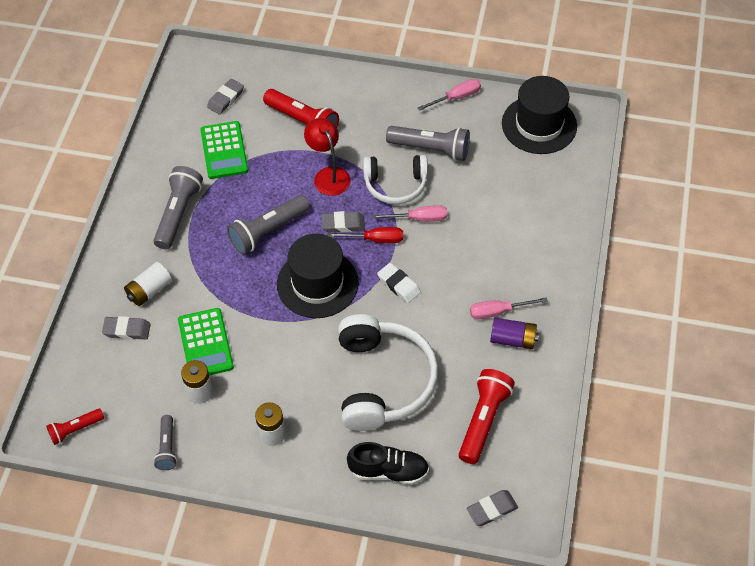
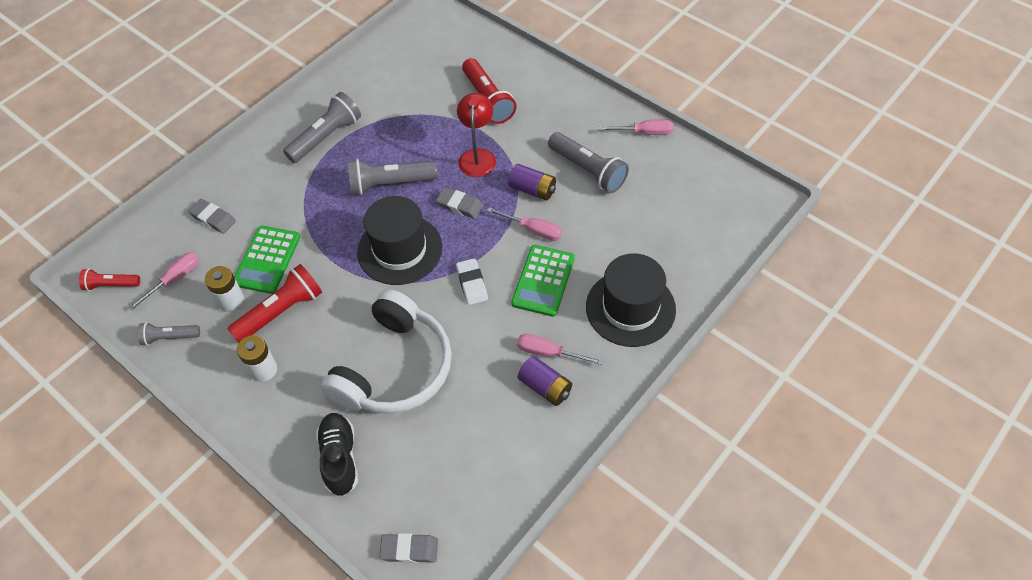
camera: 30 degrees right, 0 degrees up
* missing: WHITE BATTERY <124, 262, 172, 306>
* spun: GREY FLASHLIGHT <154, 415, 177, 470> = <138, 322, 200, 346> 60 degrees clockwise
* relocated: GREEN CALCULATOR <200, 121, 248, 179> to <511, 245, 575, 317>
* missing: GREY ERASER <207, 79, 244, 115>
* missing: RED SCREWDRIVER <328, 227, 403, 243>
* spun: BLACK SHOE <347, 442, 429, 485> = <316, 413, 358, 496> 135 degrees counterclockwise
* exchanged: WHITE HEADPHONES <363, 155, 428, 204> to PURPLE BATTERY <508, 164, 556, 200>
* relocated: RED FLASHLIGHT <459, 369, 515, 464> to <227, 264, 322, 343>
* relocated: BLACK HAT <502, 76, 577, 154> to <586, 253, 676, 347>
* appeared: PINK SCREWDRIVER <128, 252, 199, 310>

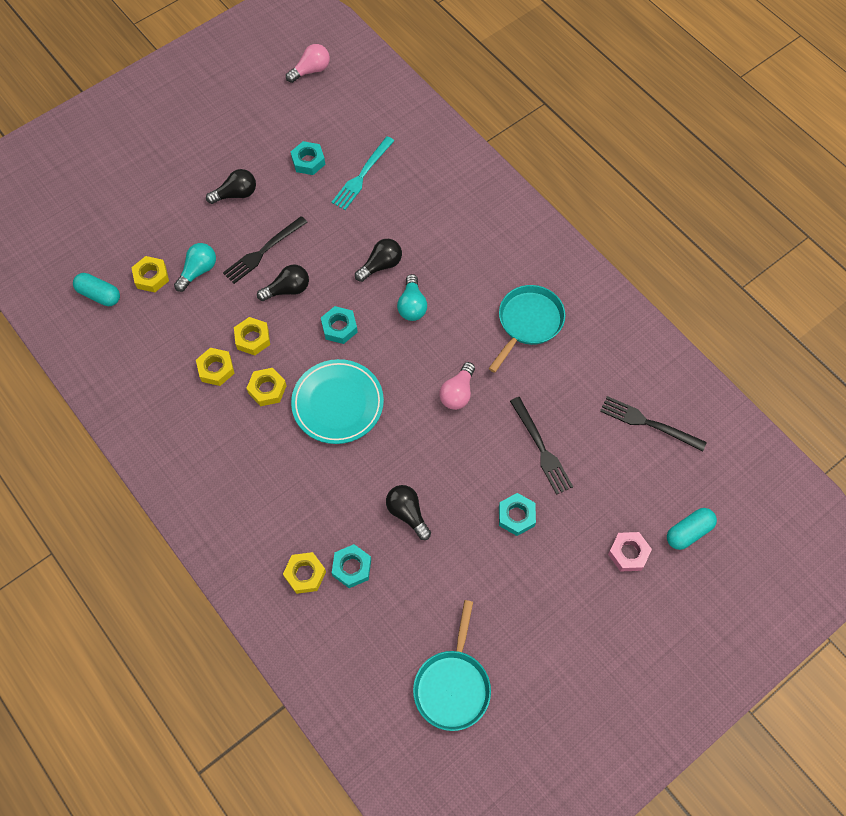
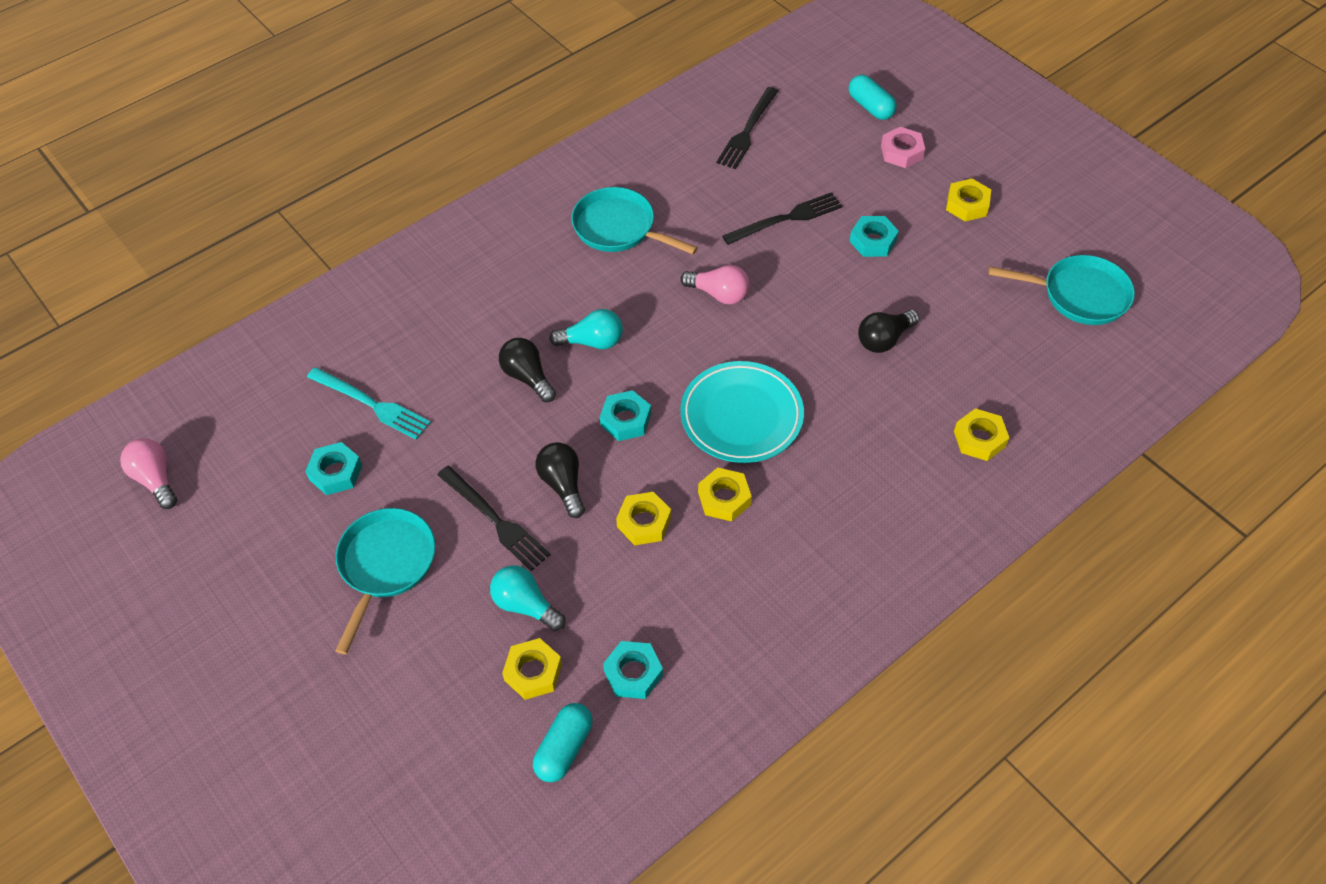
camera: 90 degrees left, 10 degrees down
* relocated: YELLOW NUT <196, 348, 235, 386> to <946, 179, 991, 221>
* exchanged: BLACK LIGHT BULB <206, 169, 256, 204> to TURQUOISE PAN <335, 508, 436, 654>
* relocated: TURQUOISE NUT <332, 544, 371, 588> to <603, 641, 663, 699>

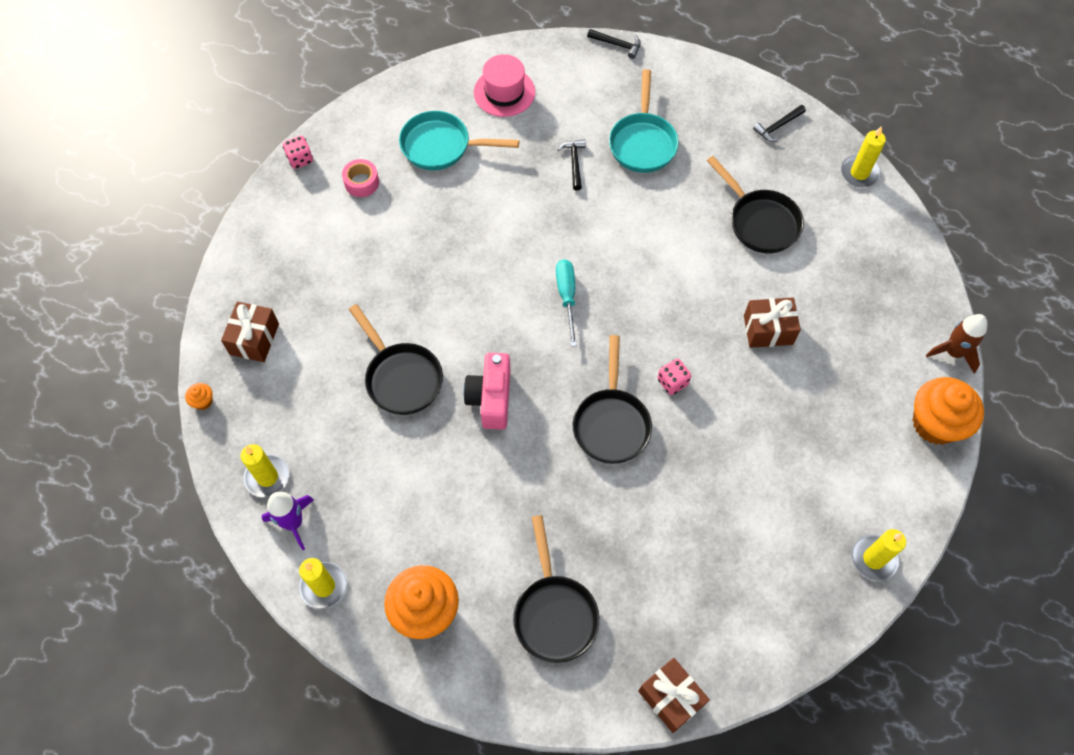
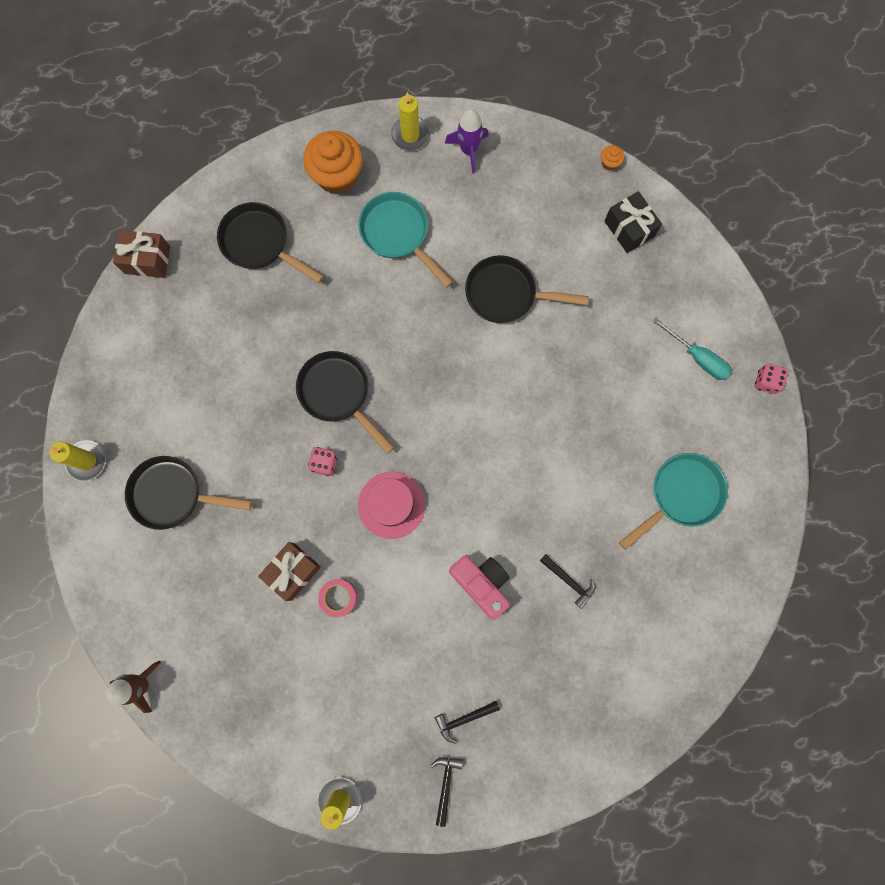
camera: 135 degrees right, 15 degrees up
* colour: BROWN GIFT <221, 302, 279, 362> to BLACK GIFT <605, 191, 662, 253>
* missing: YELLOW CANDLE <240, 444, 289, 498>
* relocated: PINK TAPE <342, 159, 379, 197> to <318, 579, 358, 617>
* relocated: PINK CAMERA <463, 353, 511, 430> to <449, 555, 510, 620>
* relocated: PINK HAT <474, 54, 535, 117> to <358, 472, 425, 539>
* relocated: TURQUOISE SCREWDRIVER <556, 259, 577, 347> to <653, 318, 732, 380>
* relocated: BLACK HAMMER <587, 29, 641, 59> to <435, 701, 500, 744>
* relocated: TURQUOISE PAN <609, 69, 679, 173> to <358, 192, 453, 287>
* relocated: BLACK PAN <707, 156, 804, 253> to <125, 456, 252, 530>
* missing: ORANGE CUPCAKE <912, 377, 984, 445>

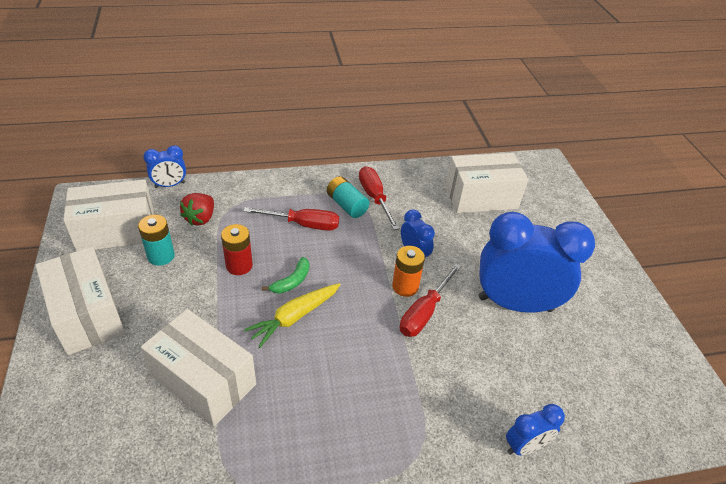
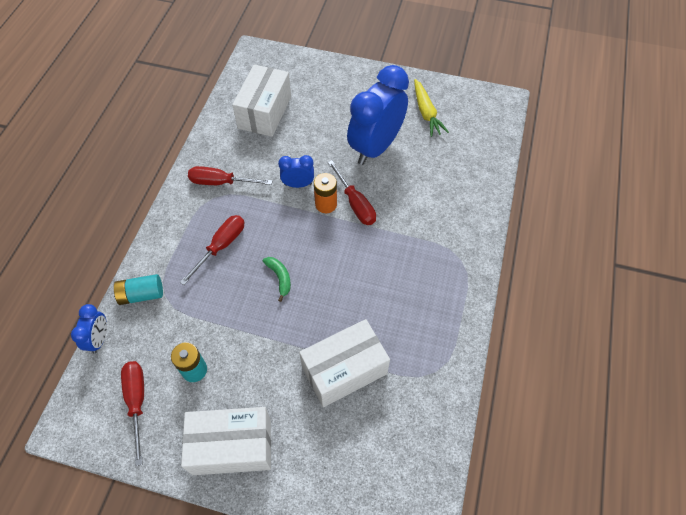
camera: 60 degrees left, 15 degrees up
* exchanged: WHITE BOX <63, 179, 154, 251> to RED SCREWDRIVER <121, 361, 144, 466>
* missing: RED STRAWBERRY <180, 193, 214, 226>
* missing: RED BATTERY <221, 224, 253, 275>
* relocated: YELLOW CARROT <244, 283, 341, 348> to <414, 79, 449, 137>
* relocated: TURQUOISE BATTERY <327, 176, 369, 218> to <113, 274, 163, 305>
* missing: BLUE CLOCK <506, 404, 565, 455>

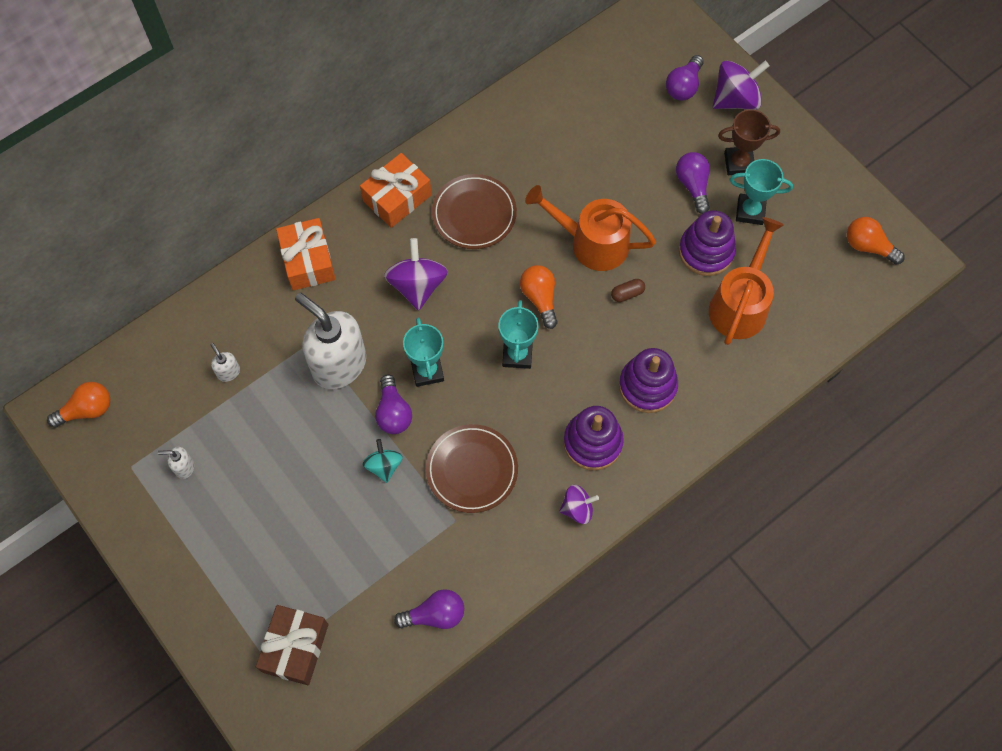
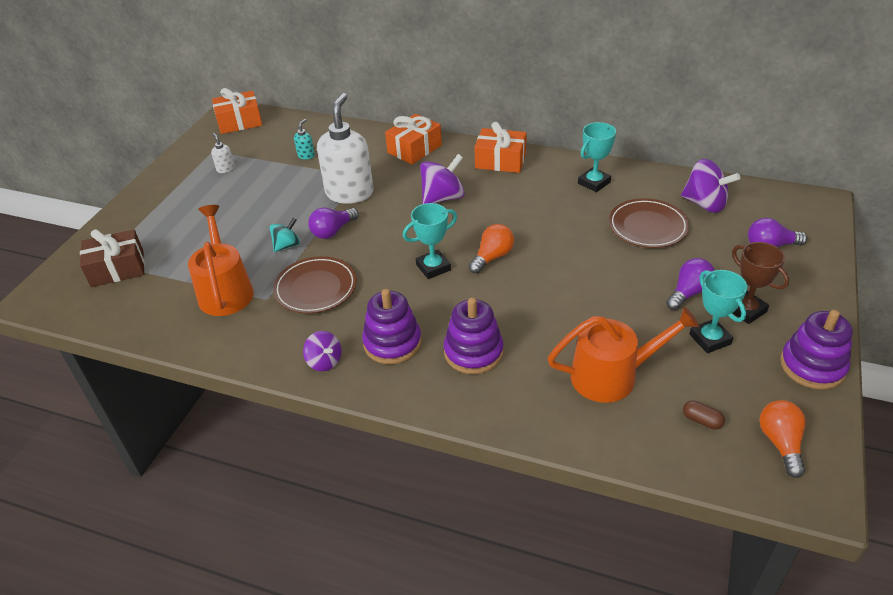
camera: 60 degrees right, 25 degrees down
* exchanged: ORANGE LIGHT BULB <47, 382, 110, 428> to ORANGE GIFT <212, 88, 262, 134>
* colour: WHITE SOAP DISPENSER <211, 343, 240, 382> to TURQUOISE SOAP DISPENSER <294, 119, 315, 160>
* missing: PURPLE LIGHT BULB <394, 589, 464, 629>
* relocated: TURQUOISE TROPHY <403, 318, 444, 387> to <578, 122, 616, 192>
* relocated: BROWN PLATE <432, 174, 517, 249> to <609, 198, 689, 248>
* relocated: ORANGE WATERING CAN <525, 185, 656, 271> to <188, 205, 254, 316>
* relocated: BROWN CAPSULE <611, 279, 645, 302> to <683, 400, 725, 429>
* relocated: PURPLE STACKING TOY <679, 210, 736, 276> to <780, 310, 853, 390>
* relocated: PURPLE SPINNING TOP <713, 61, 769, 110> to <681, 159, 740, 213>

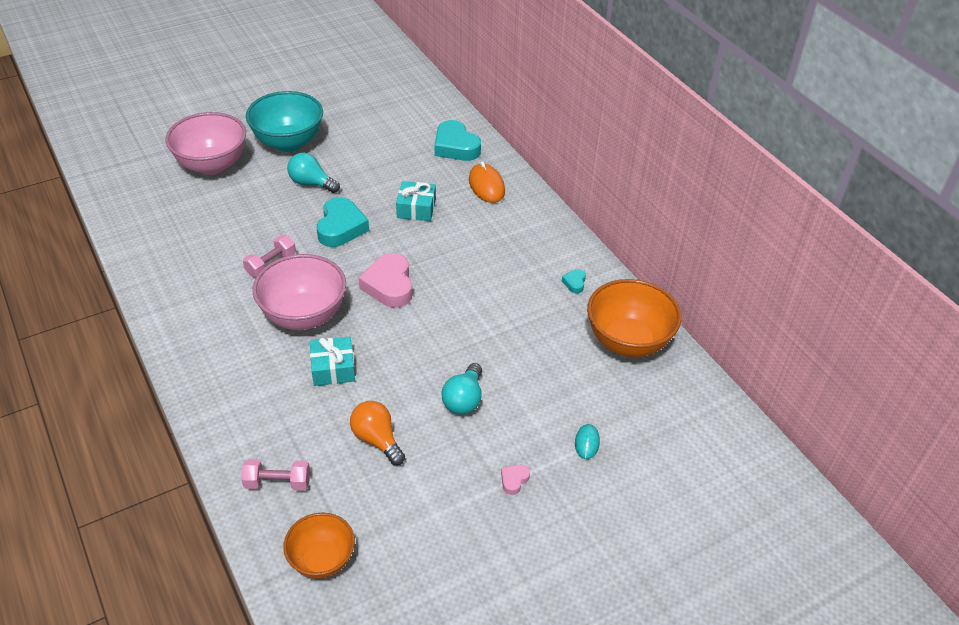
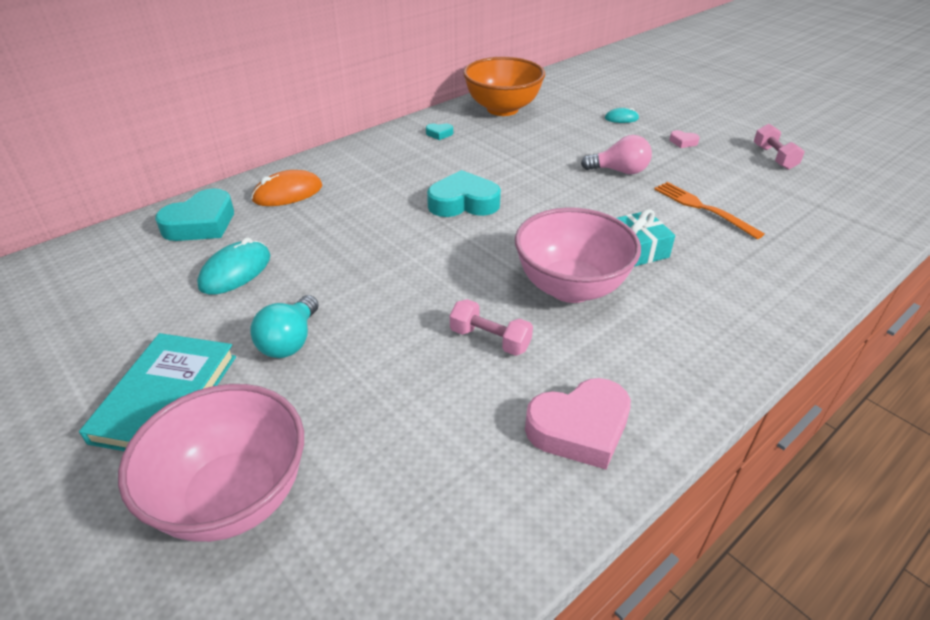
camera: 100 degrees left, 5 degrees down
* relocated: PINK DUMBBELL <241, 459, 310, 491> to <754, 124, 805, 169>
* exchanged: TURQUOISE BOWL <246, 91, 323, 152> to TURQUOISE BOOK <79, 333, 236, 451>
* missing: ORANGE BOWL <283, 512, 355, 579>
* relocated: TURQUOISE HEART <317, 197, 369, 247> to <427, 170, 501, 217>
* exchanged: ORANGE LIGHT BULB <350, 401, 405, 465> to ORANGE FORK <654, 182, 765, 239>
* relocated: PINK HEART <358, 253, 413, 308> to <525, 378, 631, 469>
* missing: TURQUOISE GIFT <396, 181, 436, 221>
* colour: TURQUOISE LIGHT BULB <442, 363, 482, 415> to PINK LIGHT BULB <581, 135, 652, 174>
* appeared: TURQUOISE MOUSE <197, 237, 270, 295>

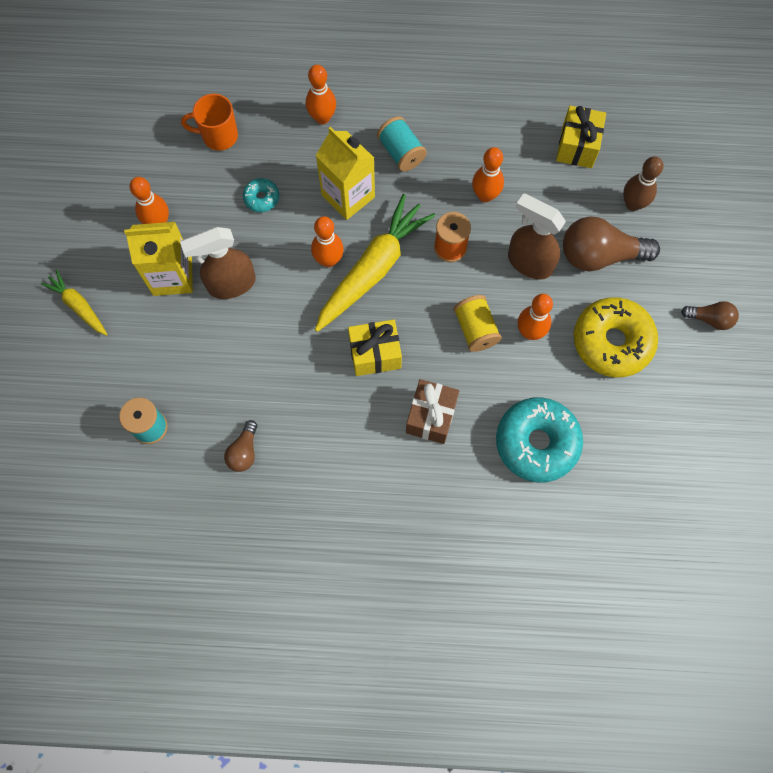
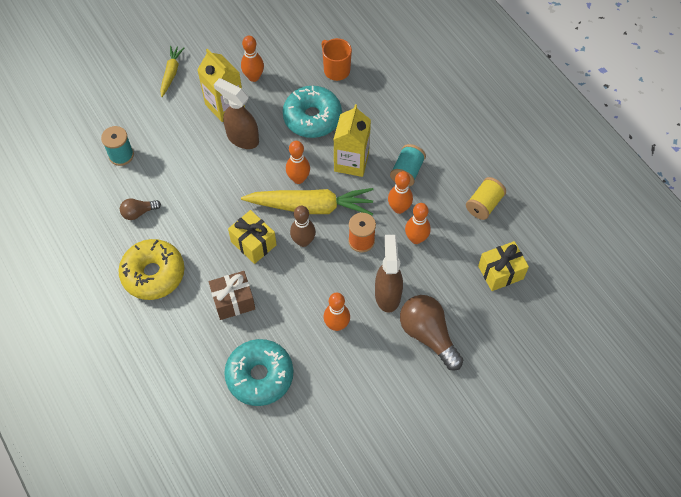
camera: 55 degrees right, 10 degrees down
* size: TURQUOISE DONUT <243, 178, 279, 212> = <283, 86, 342, 138> x2.16
* relocated: ORANGE BOWLING PIN <306, 65, 336, 124> to <388, 171, 413, 214>
* relocated: YELLOW SPOOL <454, 295, 502, 352> to <466, 177, 506, 220>
* relocated: YELLOW DONUT <573, 297, 658, 377> to <118, 239, 185, 300>
* relocated: BROWN BOWLING PIN <623, 156, 663, 211> to <290, 206, 316, 247>
* missing: BROWN LIGHT BULB <681, 301, 739, 330>

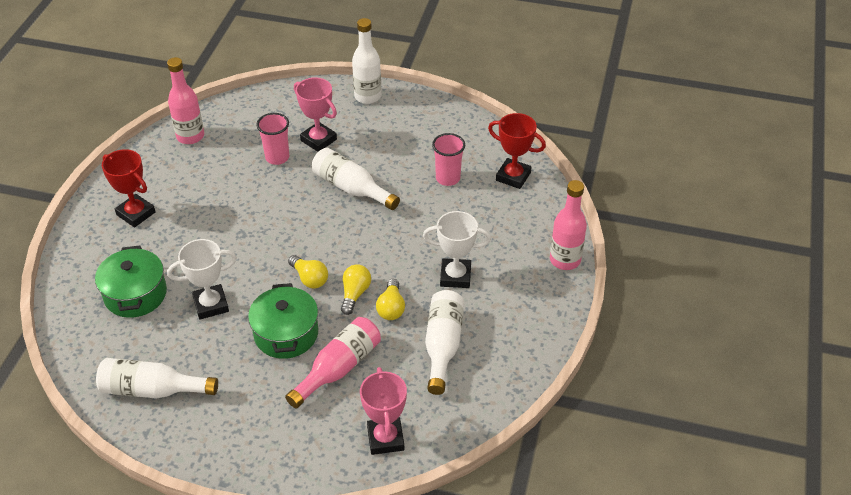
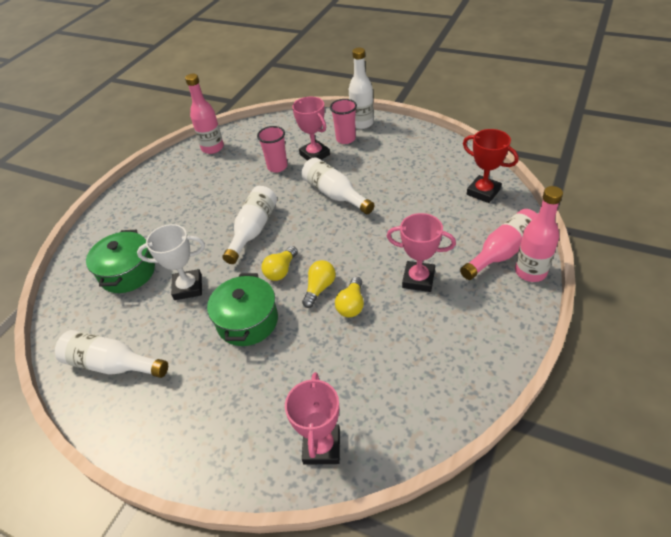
camera: 15 degrees right, 0 degrees up
* missing: RED TROPHY <102, 149, 156, 227>
* relocated: PINK BOTTLE <285, 317, 381, 408> to <460, 209, 538, 280>
* spun: YELLOW LIGHT BULB <288, 255, 328, 289> = <262, 246, 298, 281> 60 degrees clockwise
* colour: WHITE TROPHY <423, 211, 491, 288> to PINK TROPHY <386, 213, 456, 292>
* relocated: WHITE BOTTLE <425, 290, 464, 395> to <223, 186, 277, 264>
* relocated: PINK CUP <432, 133, 465, 186> to <330, 99, 357, 144>

